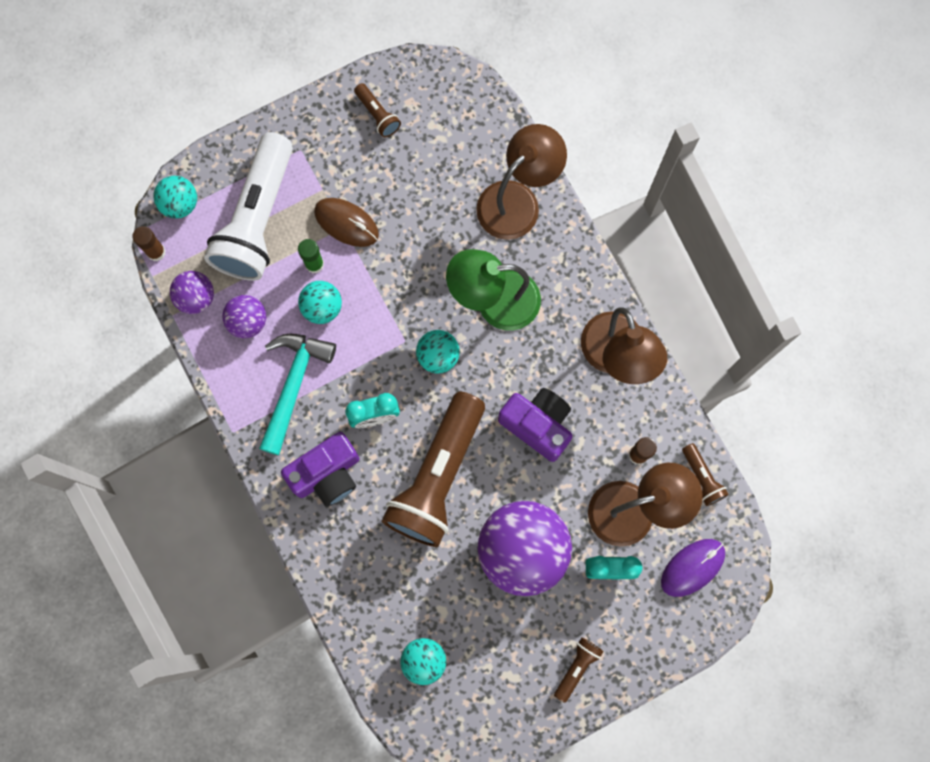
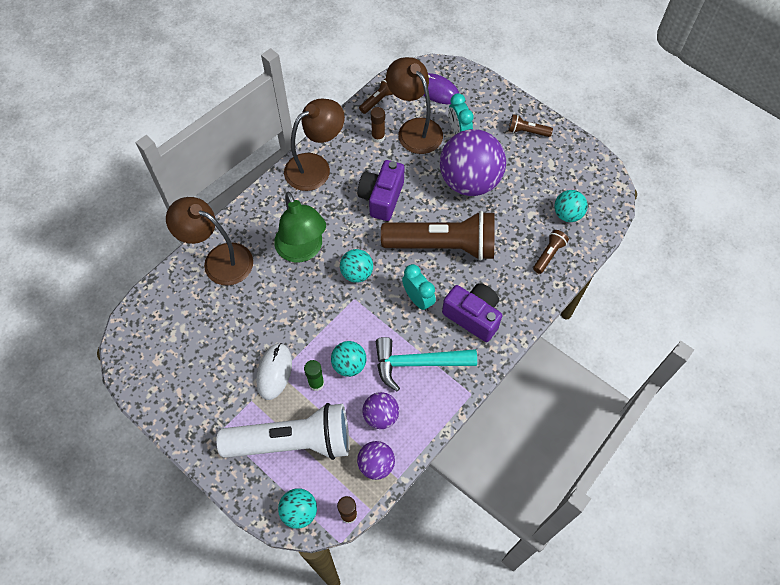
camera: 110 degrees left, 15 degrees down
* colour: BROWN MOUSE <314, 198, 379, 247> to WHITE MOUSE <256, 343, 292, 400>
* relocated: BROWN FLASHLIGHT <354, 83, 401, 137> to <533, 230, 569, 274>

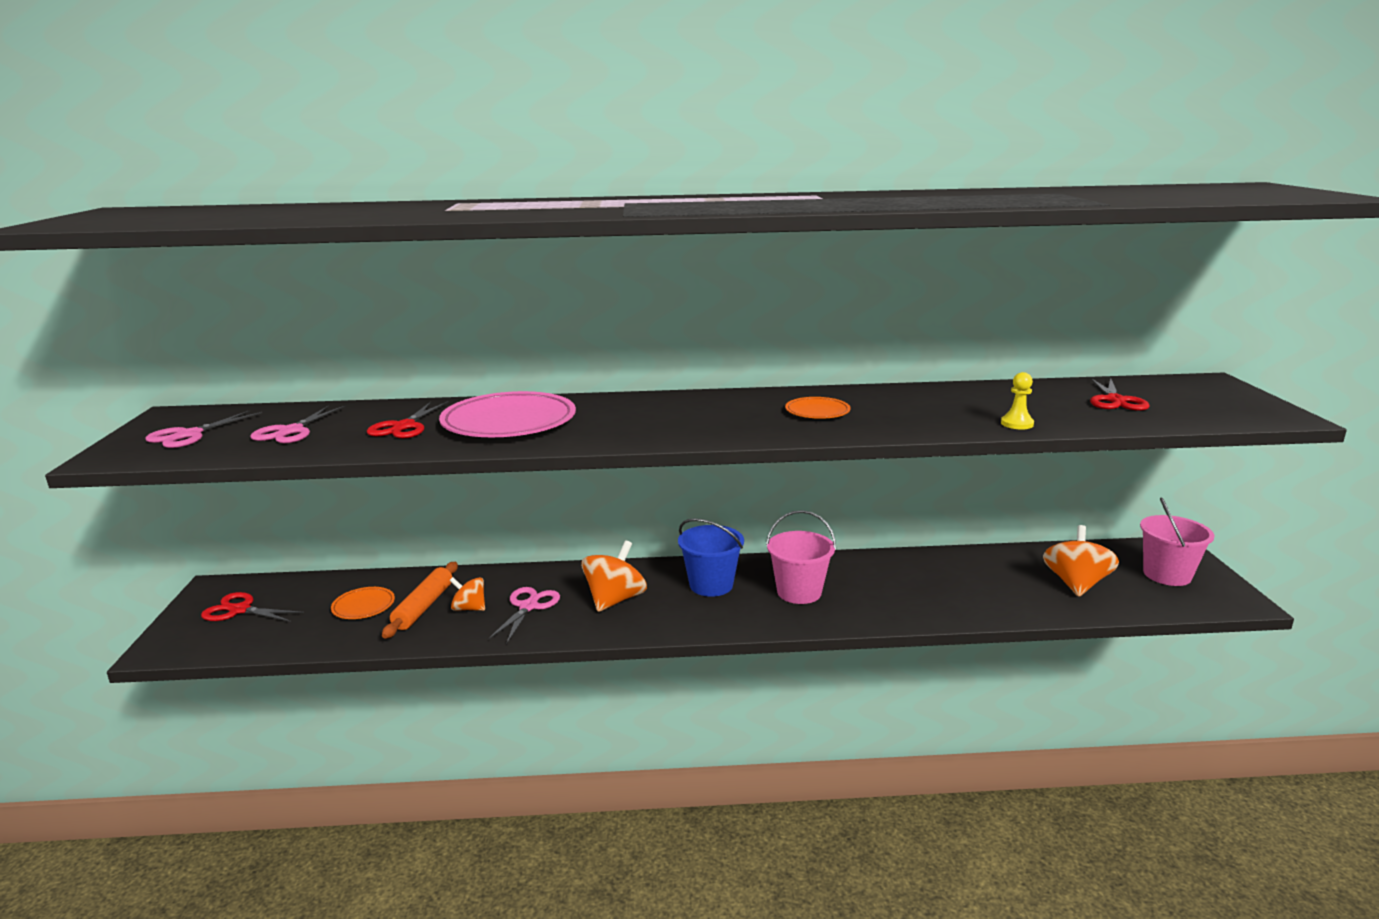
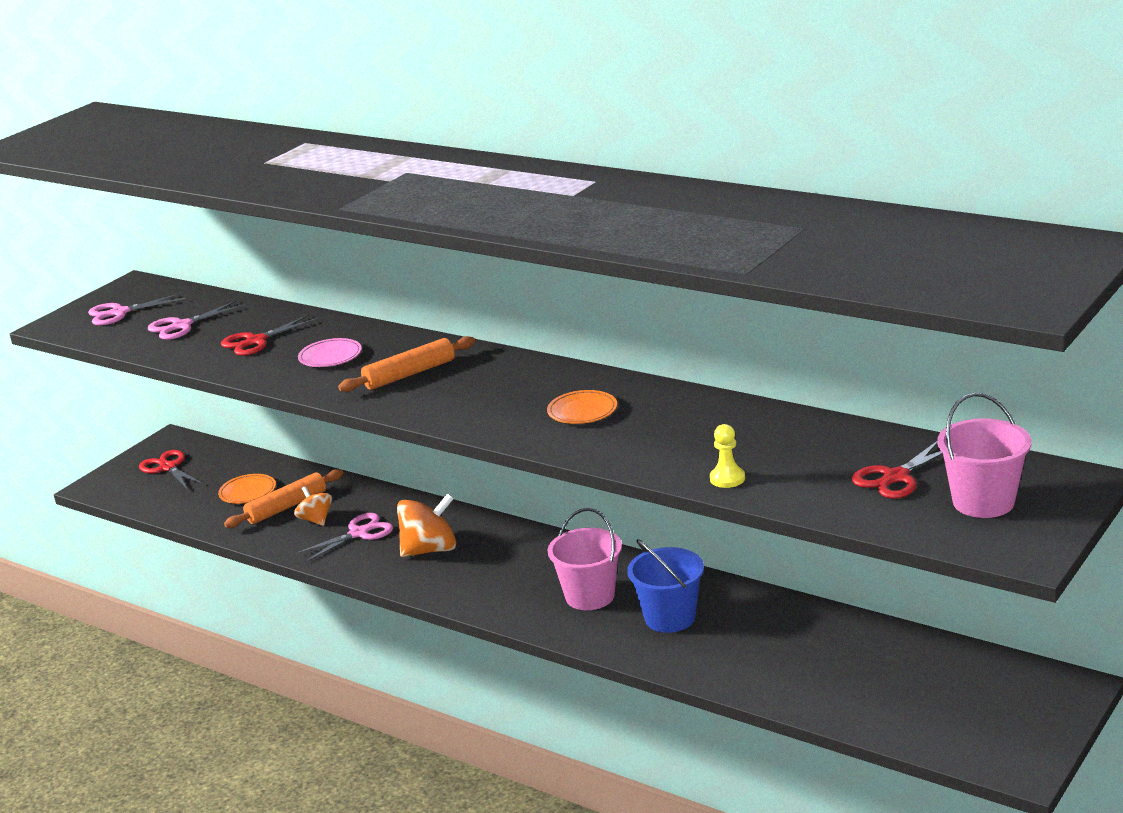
camera: 40 degrees right, 5 degrees up
* size: PINK PLATE <439, 391, 576, 437> = <298, 338, 362, 367> x0.49
* relocated: BLUE BUCKET <678, 518, 744, 597> to <627, 539, 704, 633>
* missing: ORANGE SPINNING TOP <1043, 525, 1119, 597>
* relocated: PINK BUCKET <1140, 497, 1215, 586> to <937, 393, 1031, 518>
* appeared: ORANGE ROLLING PIN <338, 336, 475, 392>

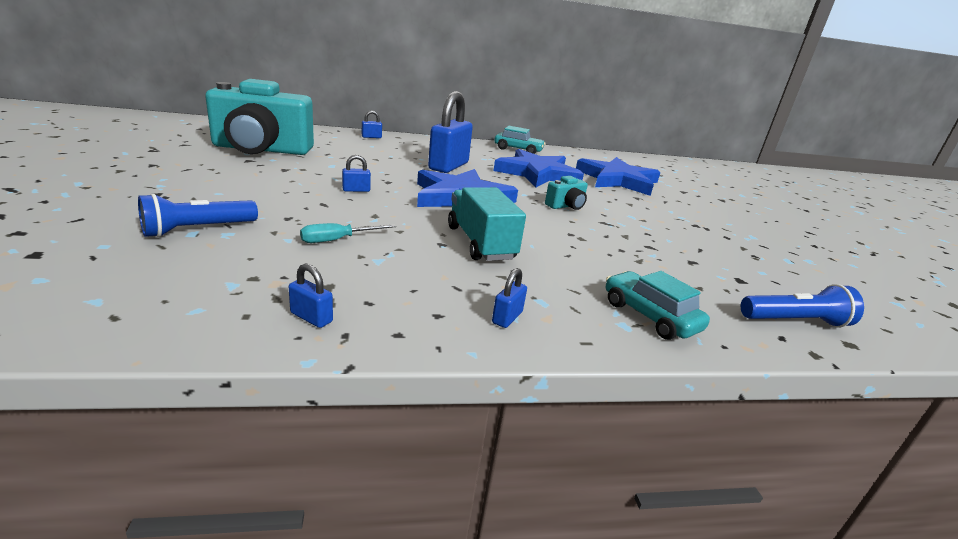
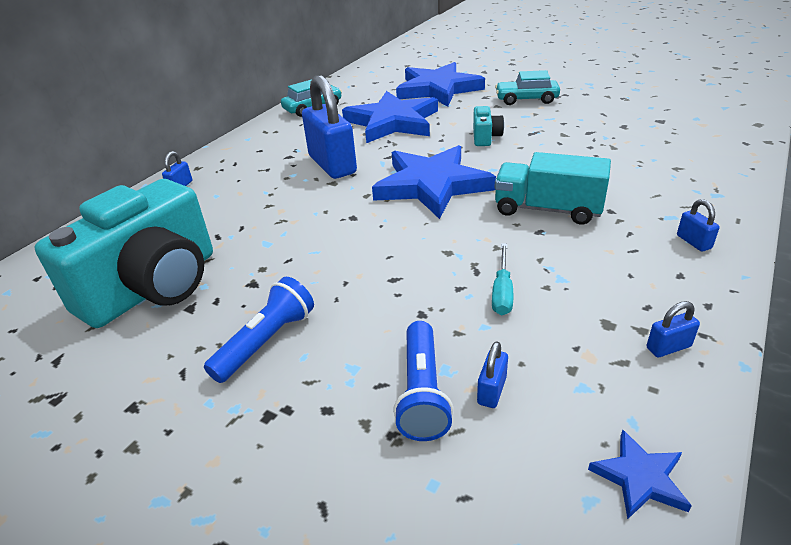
camera: 45 degrees left, 10 degrees up
* relocated: BLUE PADLOCK <342, 155, 371, 192> to <477, 341, 508, 408>
* relocated: TURQUOISE CAR <606, 271, 710, 340> to <495, 70, 560, 105>
* relocated: BLUE FLASHLIGHT <741, 284, 864, 328> to <204, 277, 314, 383>
* appeared: BLUE STAR <588, 429, 692, 519>

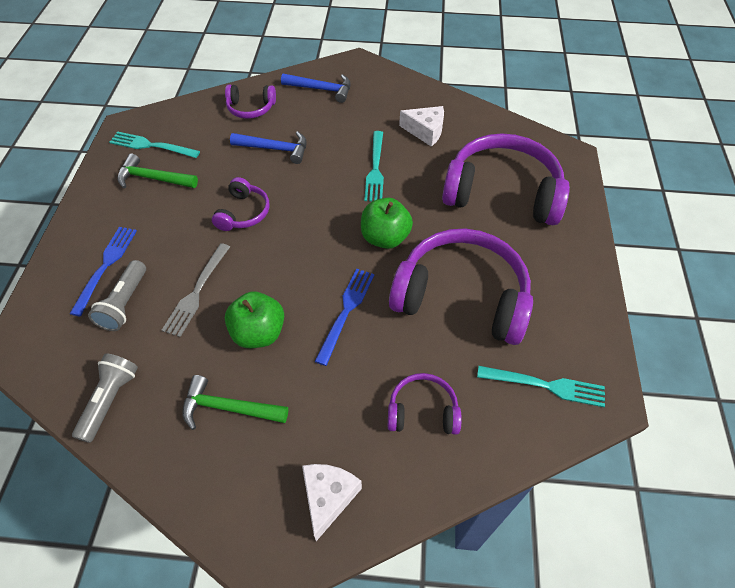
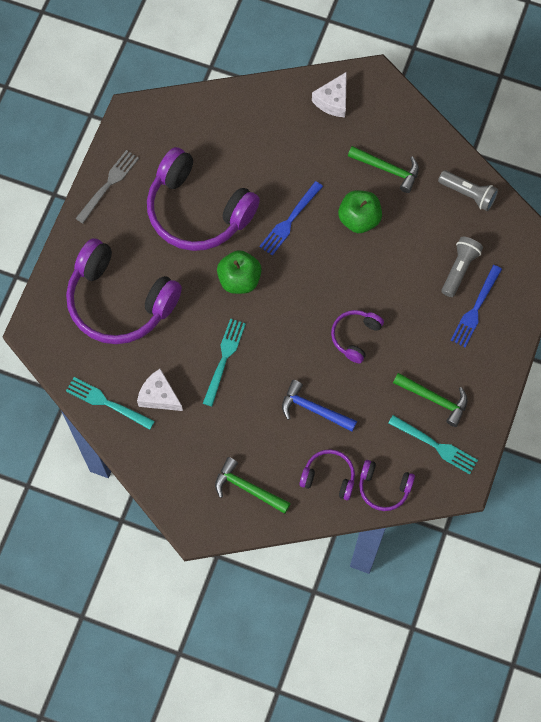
camera: 165 degrees left, 15 degrees up
* spun: GREY FLASHLIGHT <72, 354, 138, 443> = <438, 170, 498, 211> 90 degrees counterclockwise
* relocated: GREY FORK <161, 243, 230, 337> to <75, 150, 139, 223>
* colour: BLUE HAMMER <281, 74, 351, 103> to GREEN HAMMER <215, 457, 291, 514>
* relocated: PURPLE HEADPHONES <388, 373, 462, 435> to <359, 460, 415, 511>
* relocated: TURQUOISE FORK <477, 366, 605, 407> to <66, 377, 155, 430>

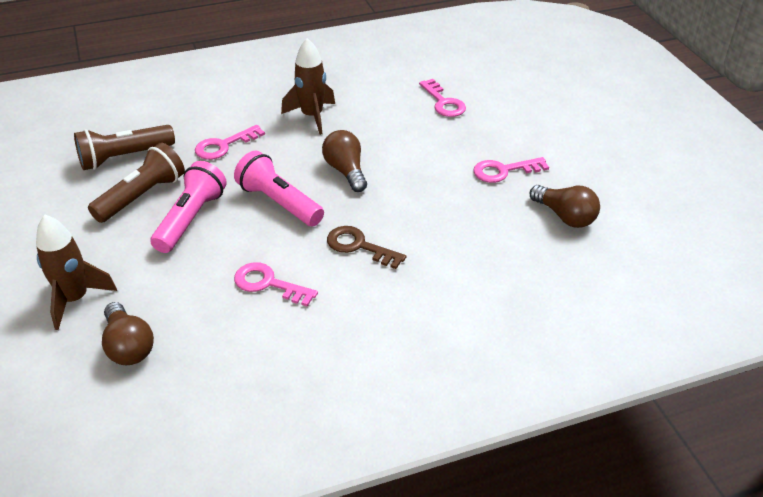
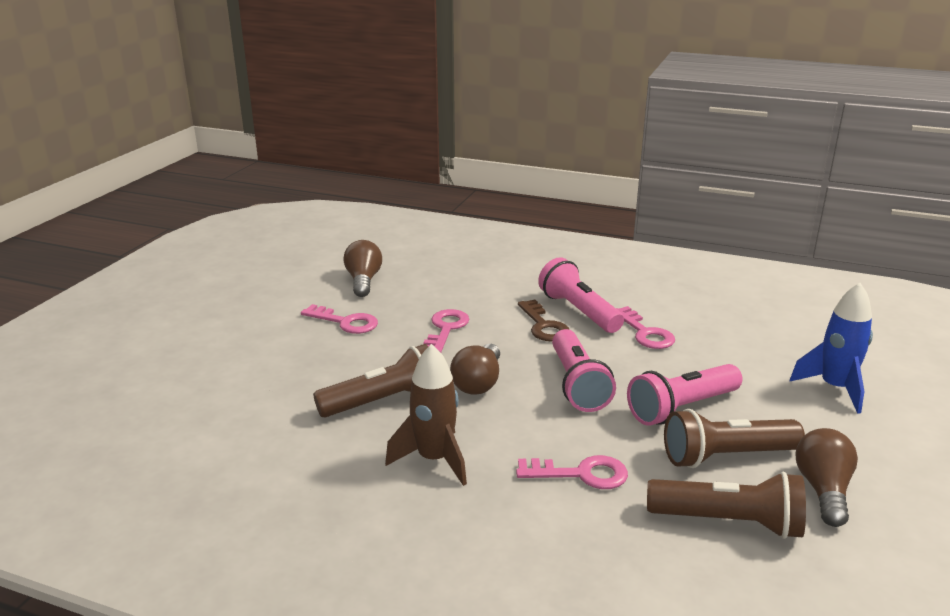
camera: 140 degrees left, 15 degrees down
* colour: BROWN ROCKET <36, 215, 117, 330> to BLUE ROCKET <790, 283, 873, 414>
* relocated: BROWN LIGHT BULB <102, 302, 154, 365> to <796, 428, 858, 527>
* relocated: PINK KEY <419, 79, 466, 117> to <423, 309, 469, 352>
* appeared: BROWN FLASHLIGHT <313, 344, 429, 418>
* appeared: PINK FLASHLIGHT <538, 257, 624, 333>

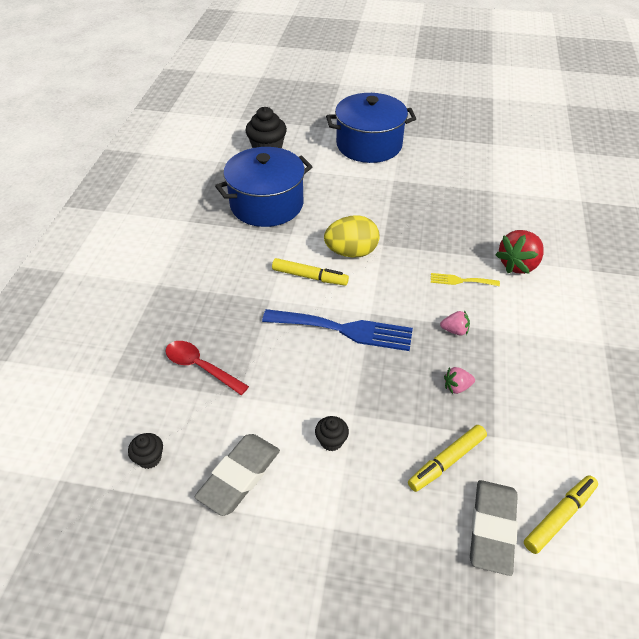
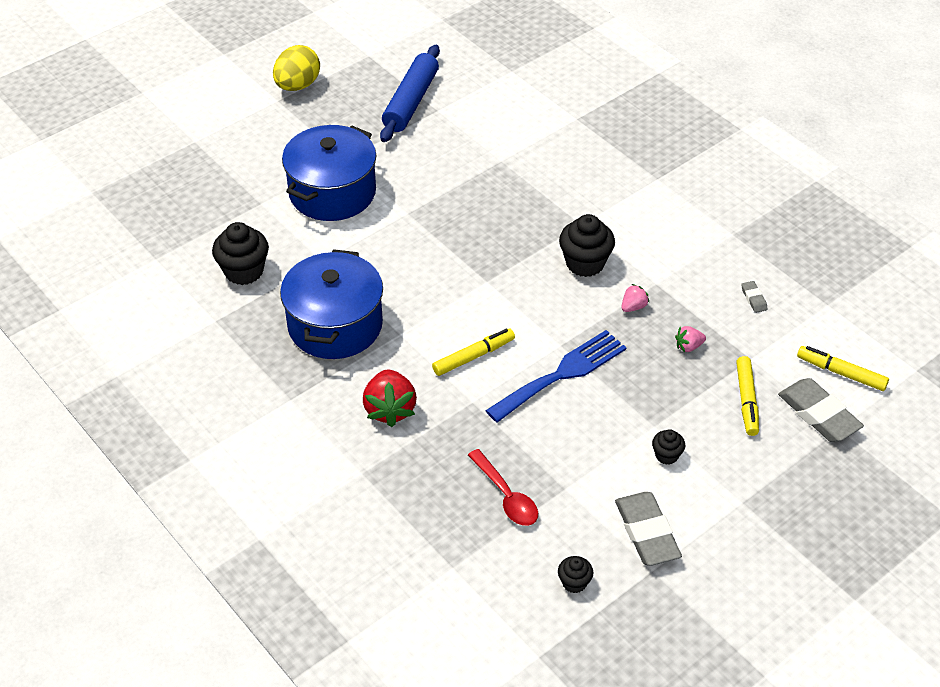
camera: 50 degrees left, 0 degrees up
* spun: RED SPOON <165, 341, 249, 395> = <468, 449, 538, 526> 105 degrees counterclockwise
* relocated: YELLOW EGG <324, 215, 380, 258> to <273, 45, 320, 91>
* exchanged: YELLOW FORK <431, 273, 500, 286> to BLACK CUPCAKE <559, 214, 615, 277>
* spun: PINK STRAWBERRY <444, 367, 475, 394> = <675, 326, 706, 352> 45 degrees clockwise
* relocated: RED STRAWBERRY <495, 230, 544, 274> to <363, 369, 417, 427>
* spun: YELLOW MARKER <524, 475, 598, 554> = <797, 346, 889, 391> 60 degrees counterclockwise
* appeared: BLUE ROLLING PIN <380, 45, 440, 142>
* appeared: GREY ERASER <742, 281, 768, 313>

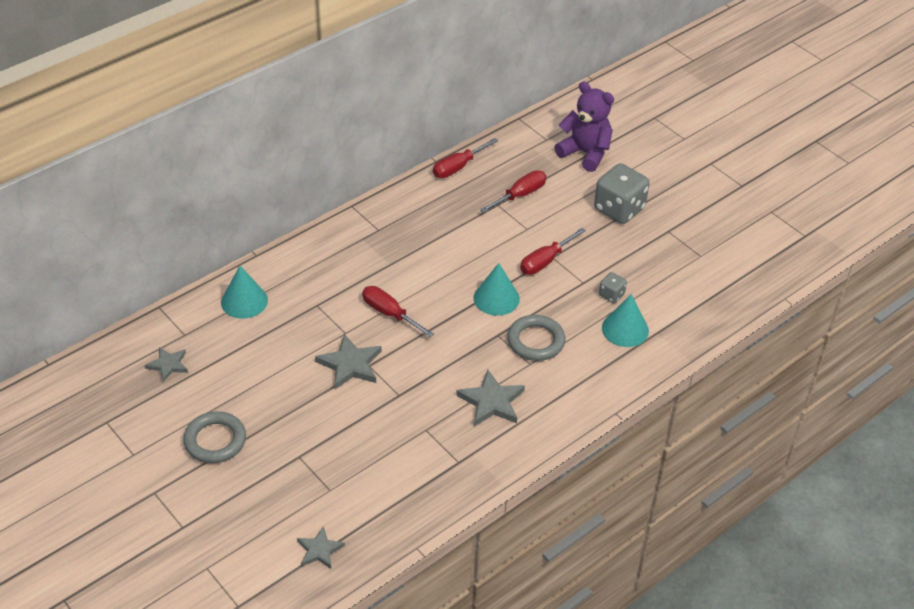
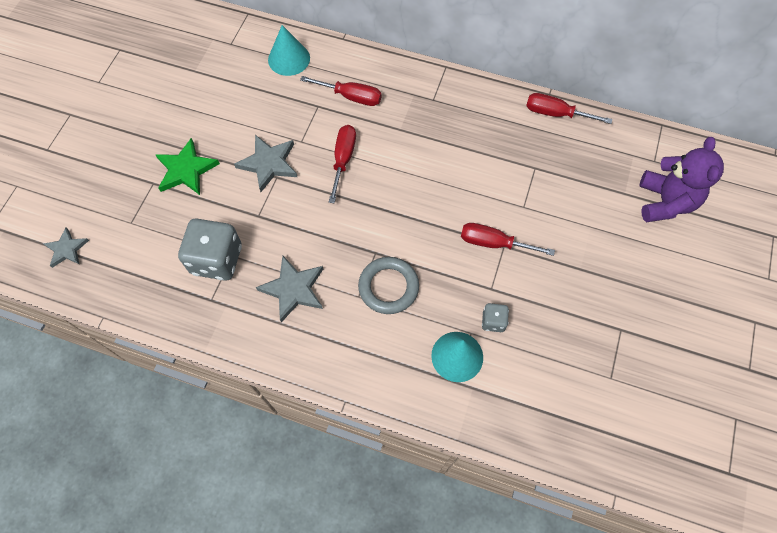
camera: 60 degrees right, 20 degrees up
* missing: GREY STAR <145, 347, 188, 382>
* missing: GREY RING <183, 411, 246, 463>
* missing: TURQUOISE CONE <473, 263, 520, 316>
* relocated: RED SCREWDRIVER <480, 170, 546, 213> to <300, 76, 382, 106>
* relocated: GREY DICE <594, 163, 650, 224> to <178, 218, 242, 281>
* appeared: GREEN STAR <155, 138, 220, 195>

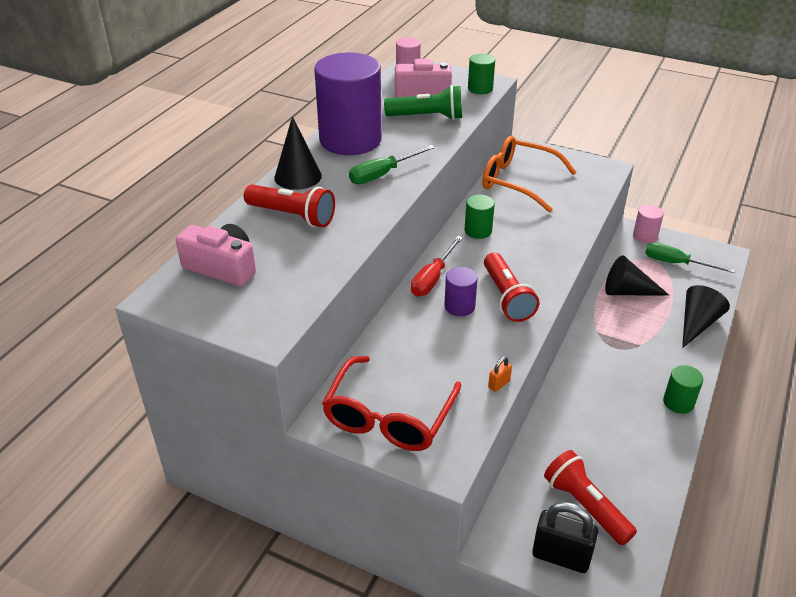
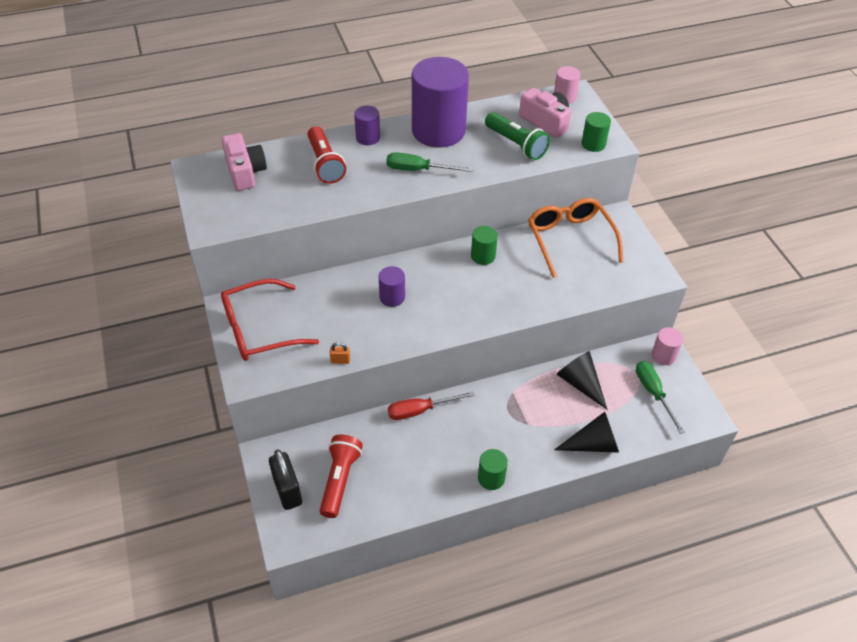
camera: 45 degrees right, 10 degrees up
* exchanged: BLACK CONE <274, 116, 322, 190> to PURPLE CYLINDER <354, 106, 380, 145>
* relocated: RED SCREWDRIVER <411, 236, 463, 296> to <388, 391, 475, 420>
* missing: RED FLASHLIGHT <484, 253, 539, 322>

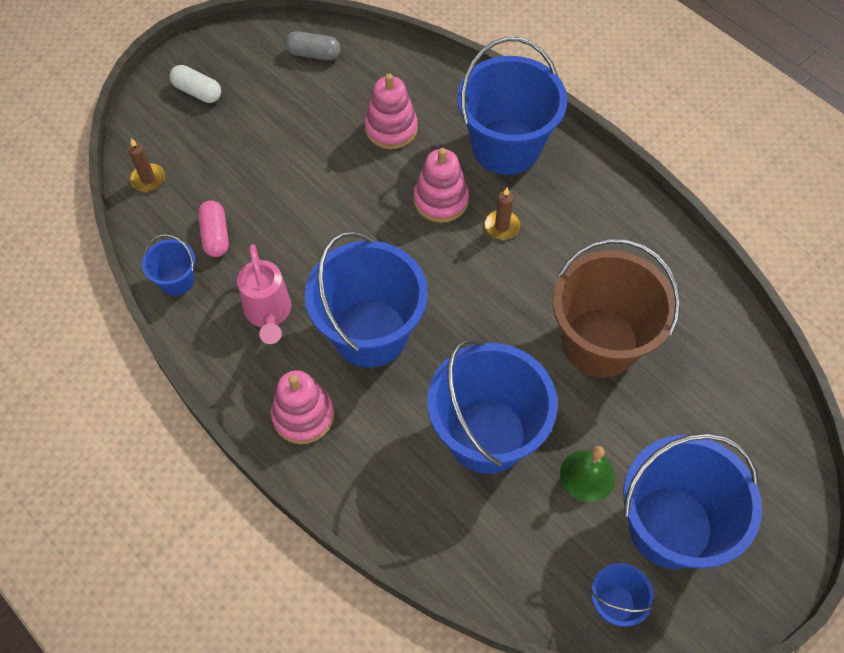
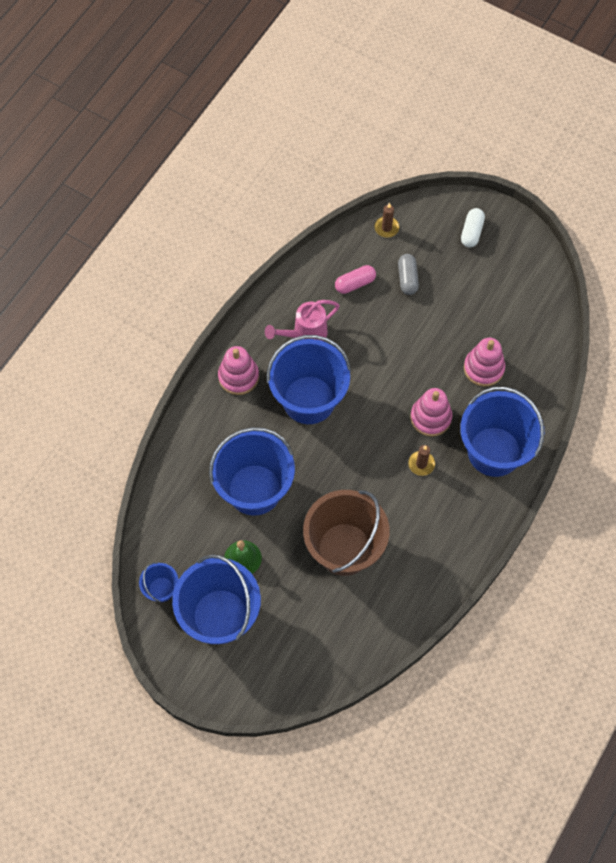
camera: 75 degrees right, 5 degrees up
* missing: BLUE BUCKET <142, 234, 195, 296>
* relocated: GREY CAPSULE <285, 31, 341, 60> to <398, 254, 419, 295>

